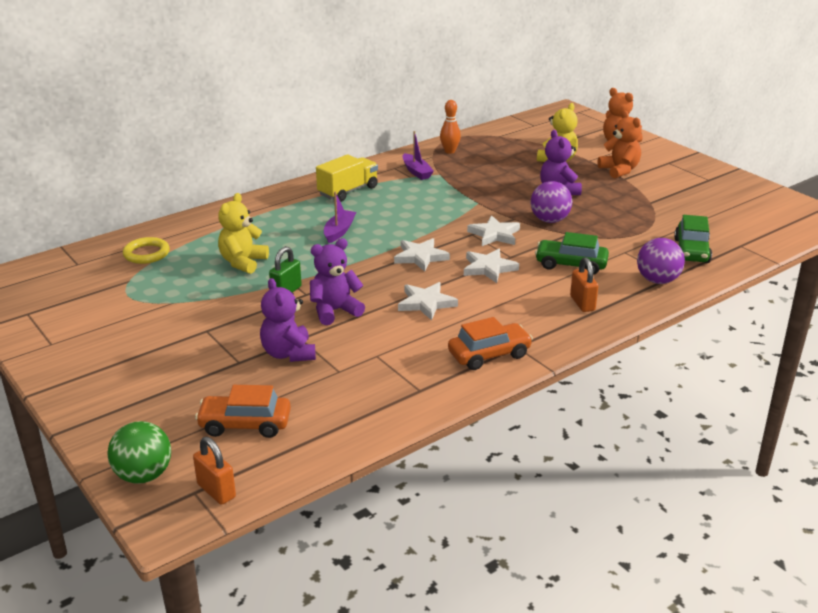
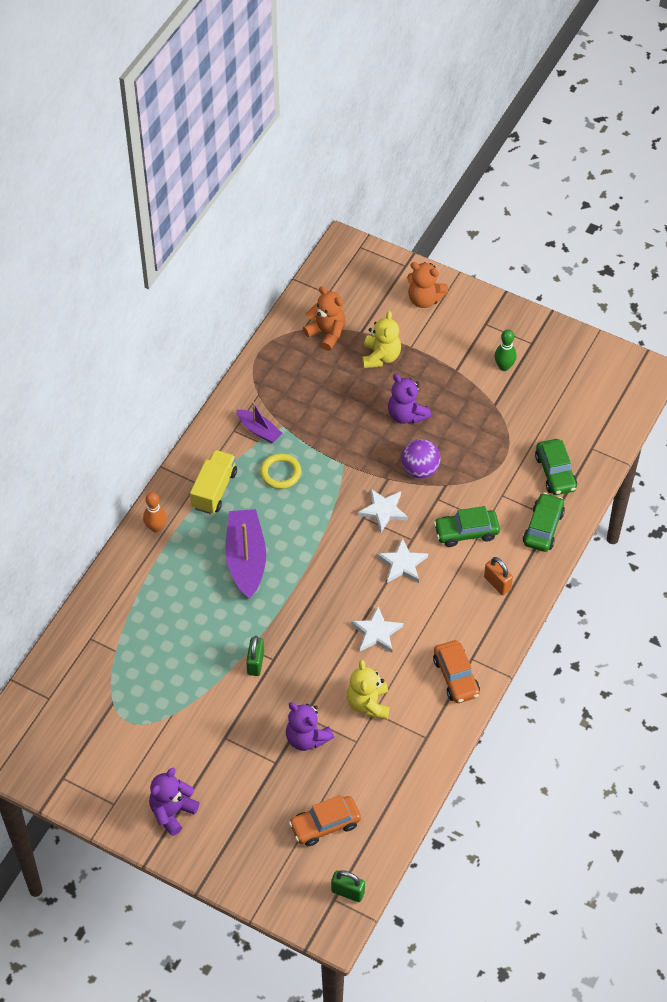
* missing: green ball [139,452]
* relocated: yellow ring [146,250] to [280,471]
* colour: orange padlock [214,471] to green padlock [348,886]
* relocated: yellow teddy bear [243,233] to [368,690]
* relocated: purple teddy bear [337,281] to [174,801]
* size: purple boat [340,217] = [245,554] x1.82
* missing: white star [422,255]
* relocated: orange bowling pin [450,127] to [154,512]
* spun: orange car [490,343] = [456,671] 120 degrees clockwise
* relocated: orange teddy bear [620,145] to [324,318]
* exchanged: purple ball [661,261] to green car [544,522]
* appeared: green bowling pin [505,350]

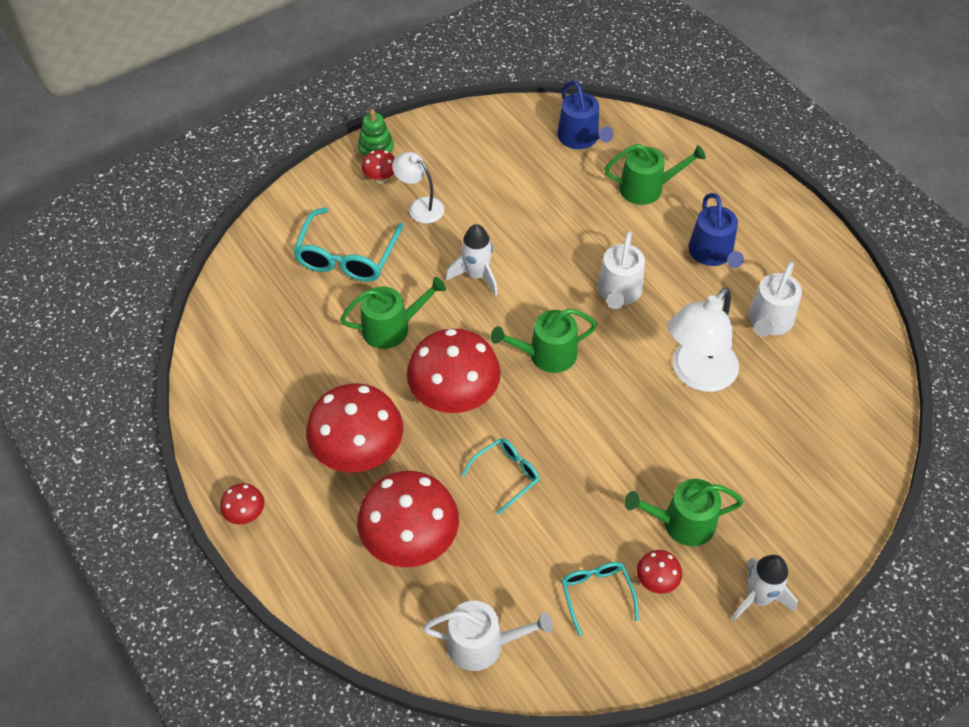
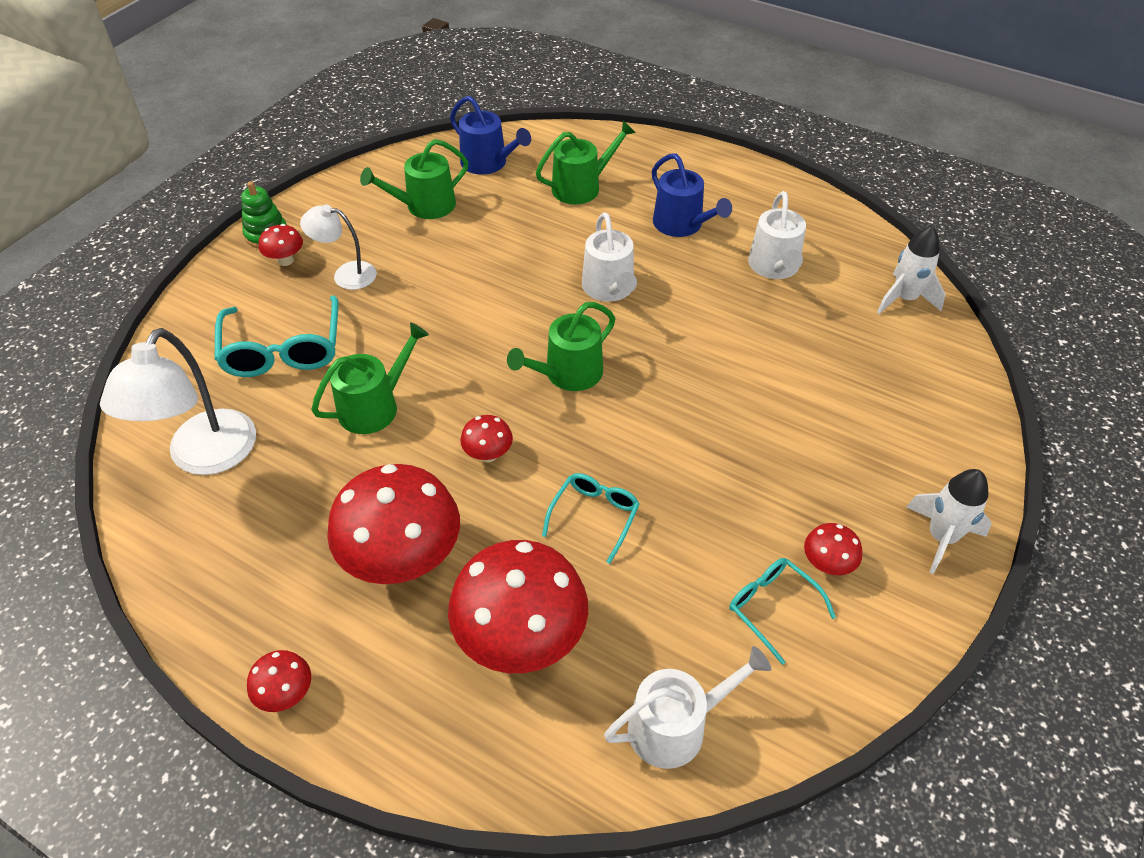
* size: red mushroom [454,370] = [486,438] x0.45
* relocated: white rocket [472,260] to [911,270]
* relocated: green watering can [684,512] to [414,179]
* relocated: white lamp [703,339] to [178,401]

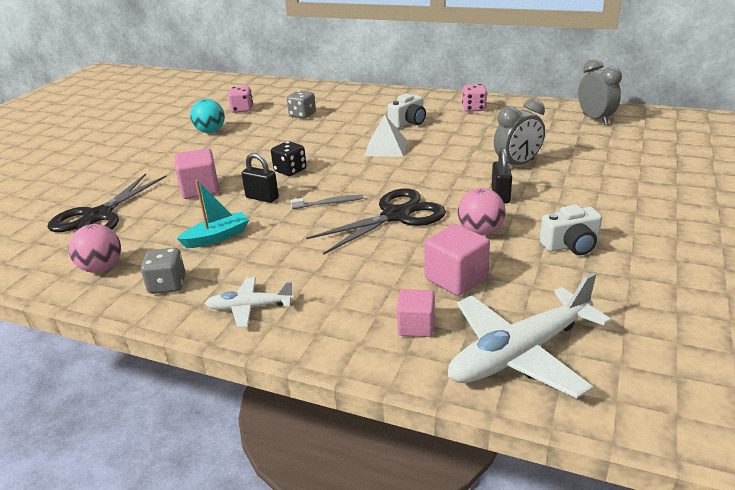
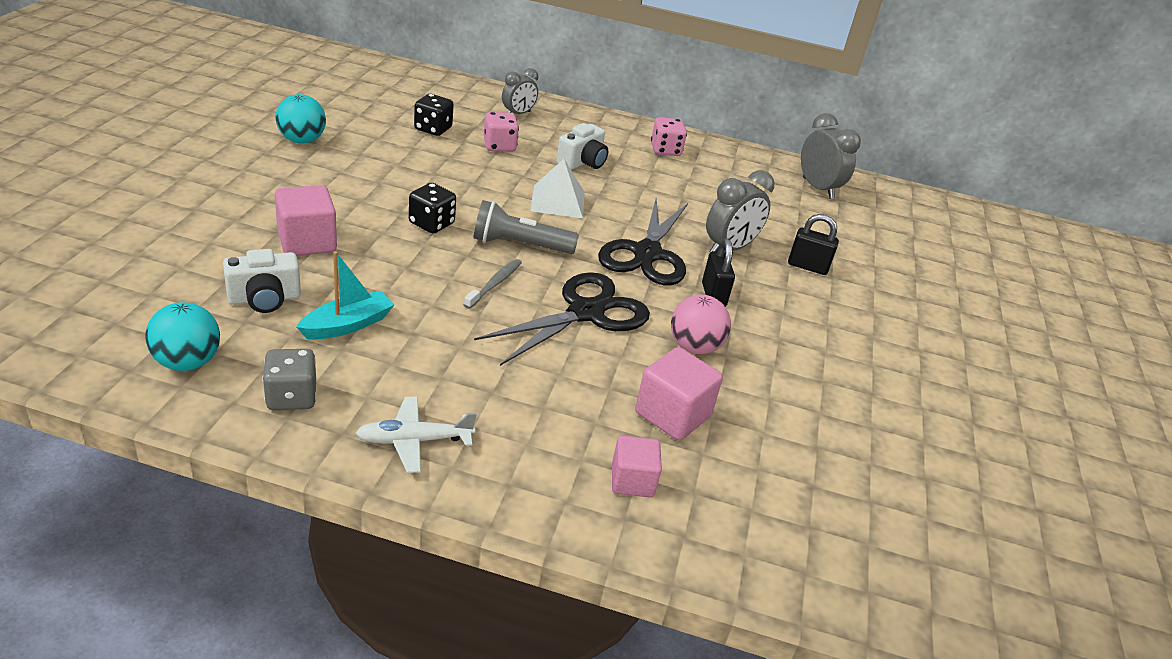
* relocated: black scissors [107,202] to [643,242]
* colour: pink ball [94,248] to turquoise ball [182,336]
* relocated: pink dice [240,99] to [501,132]
* relocated: black padlock [260,178] to [813,244]
* colour: grey dice [301,104] to black dice [434,115]
* spun: grey toothbrush [327,202] = [493,284] 45 degrees counterclockwise
* missing: white plane [530,335]
* relocated: white camera [571,230] to [262,281]
* appeared: grey flashlight [526,227]
* appeared: grey clock [520,91]

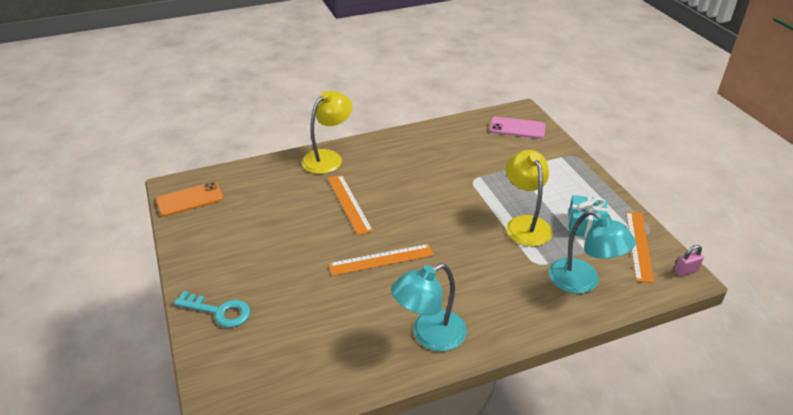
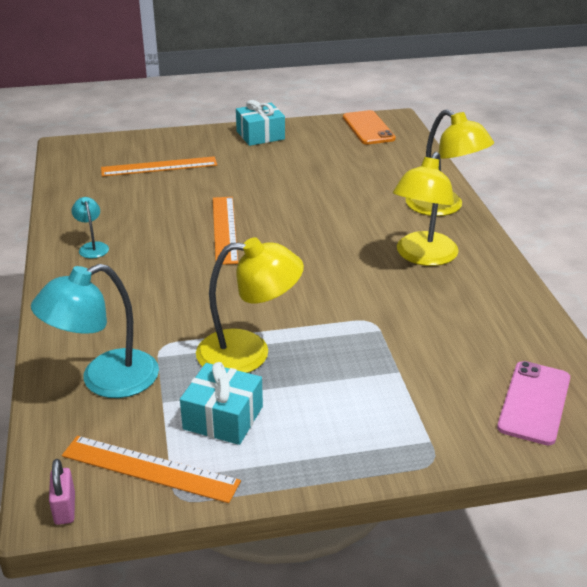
* missing: turquoise key [212,309]
* relocated: orange ruler [350,205] to [159,166]
* size: turquoise lamp [429,307] = [90,227] x0.49
* appeared: turquoise gift [260,123]
* appeared: yellow lamp [426,209]

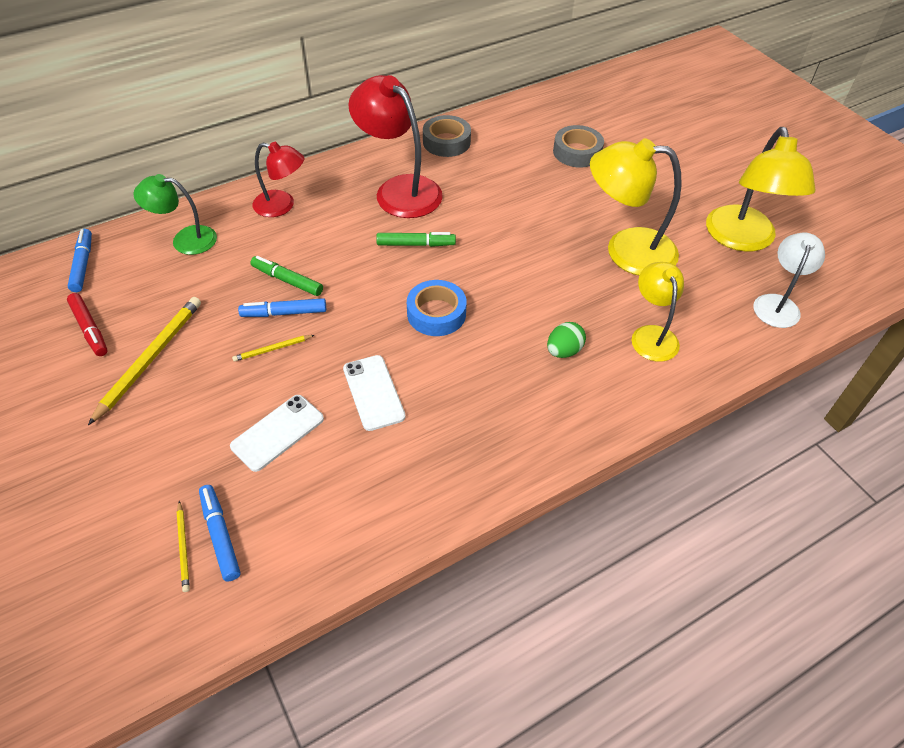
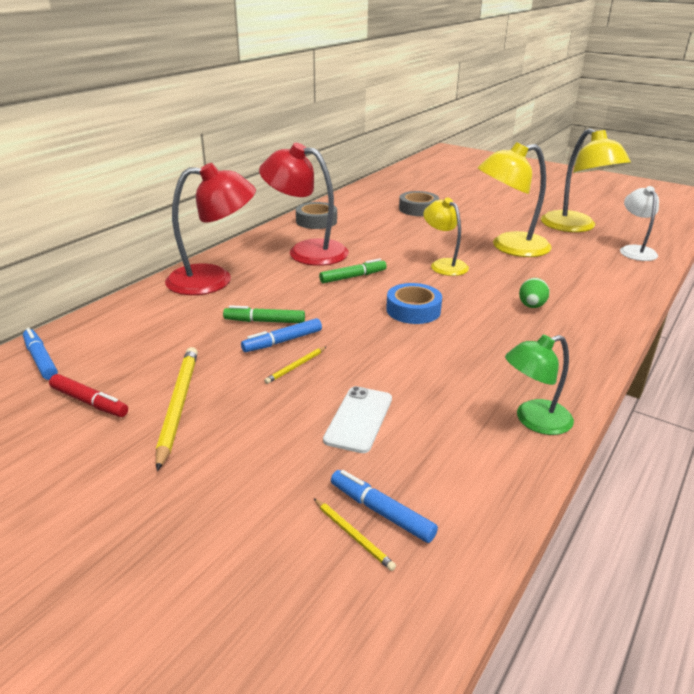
* relocated: green lamp [175,214] to [539,385]
* size: red lamp [278,179] = [210,229] x1.63
* missing: white phone [374,393]
* relocated: yellow lamp [658,312] to [446,237]

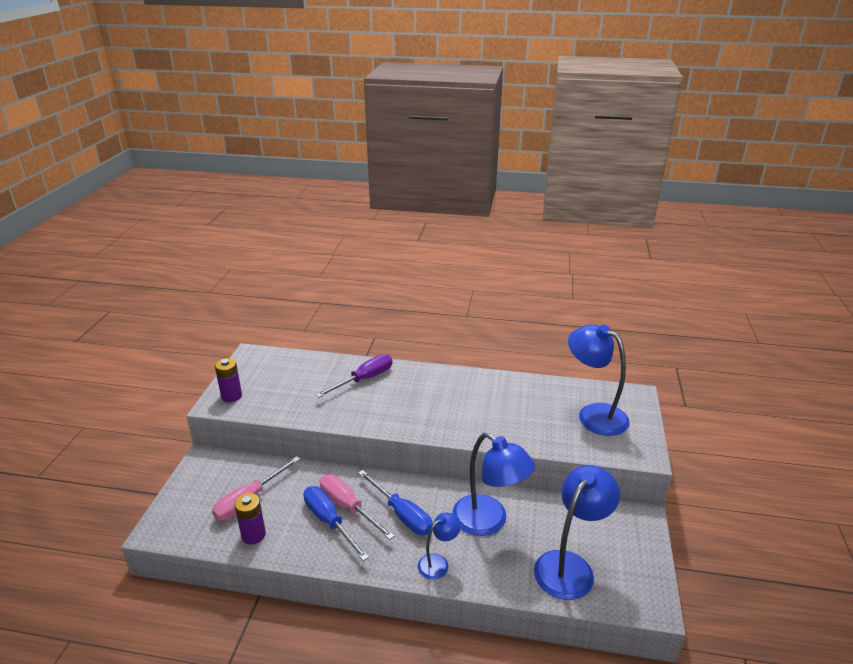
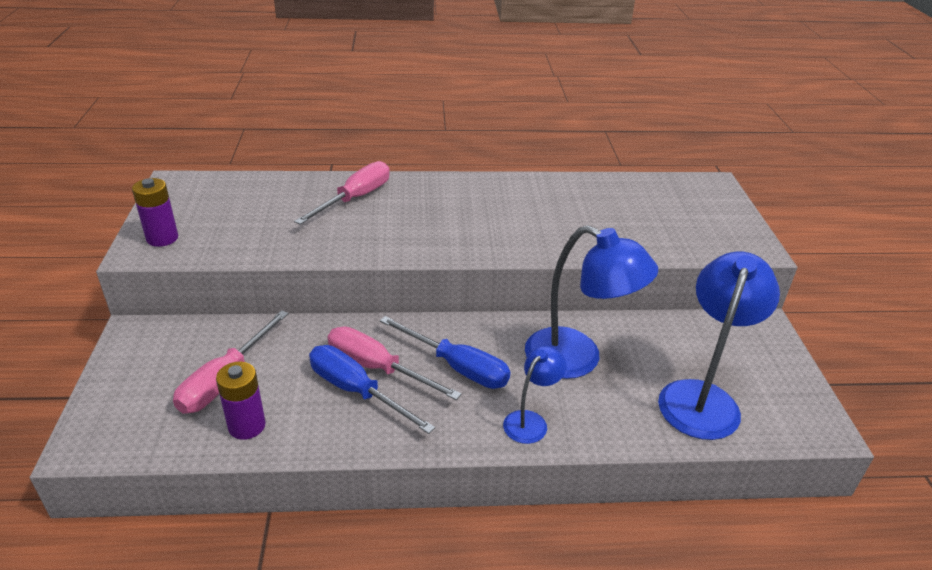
* colour: purple screwdriver [354,376] to pink screwdriver [342,193]
* missing: blue lamp [599,380]

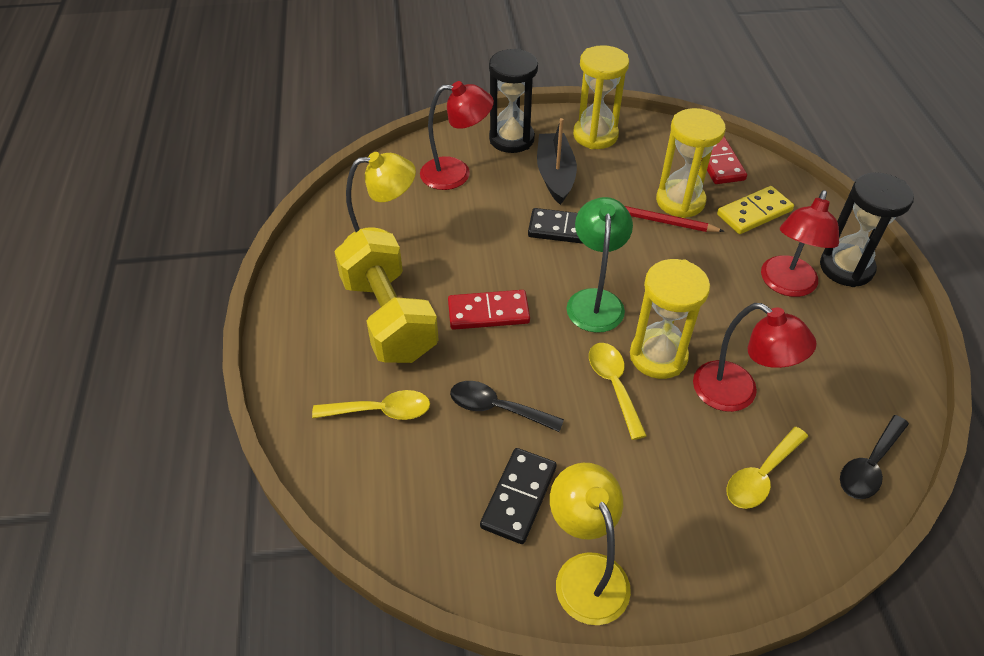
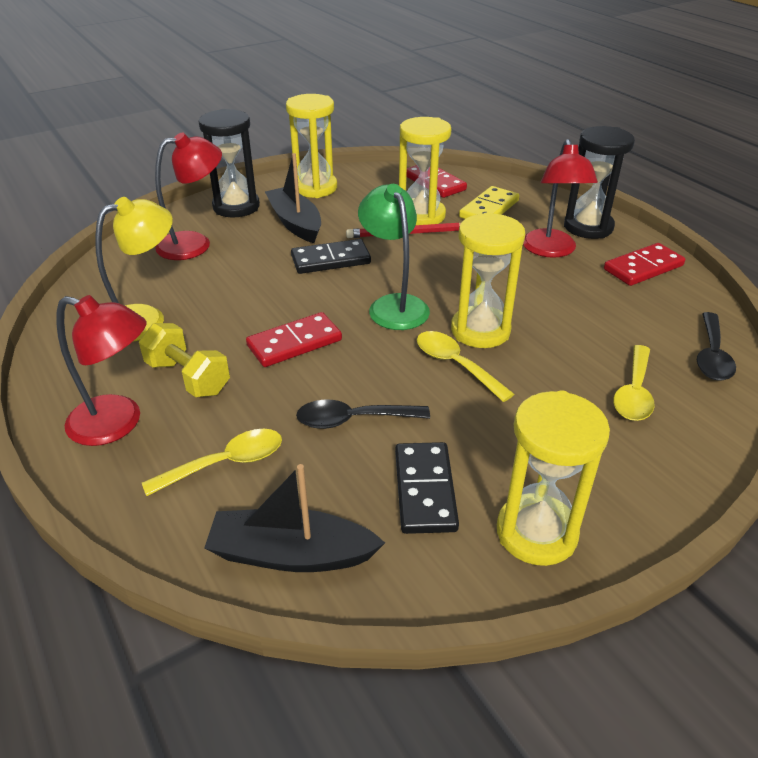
* size: yellow dumbbell [386,296] = [184,360] x0.59
* exchanged: yellow lamp [590,544] to yellow hourglass [553,478]
* relocated: red lamp [755,357] to [101,370]
* appeared: black boat [294,518]
* appeared: red domino [644,264]

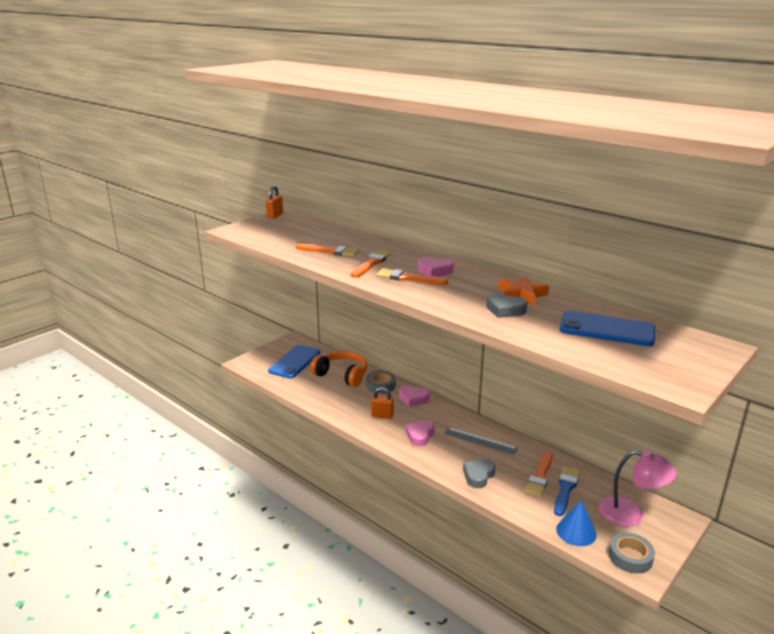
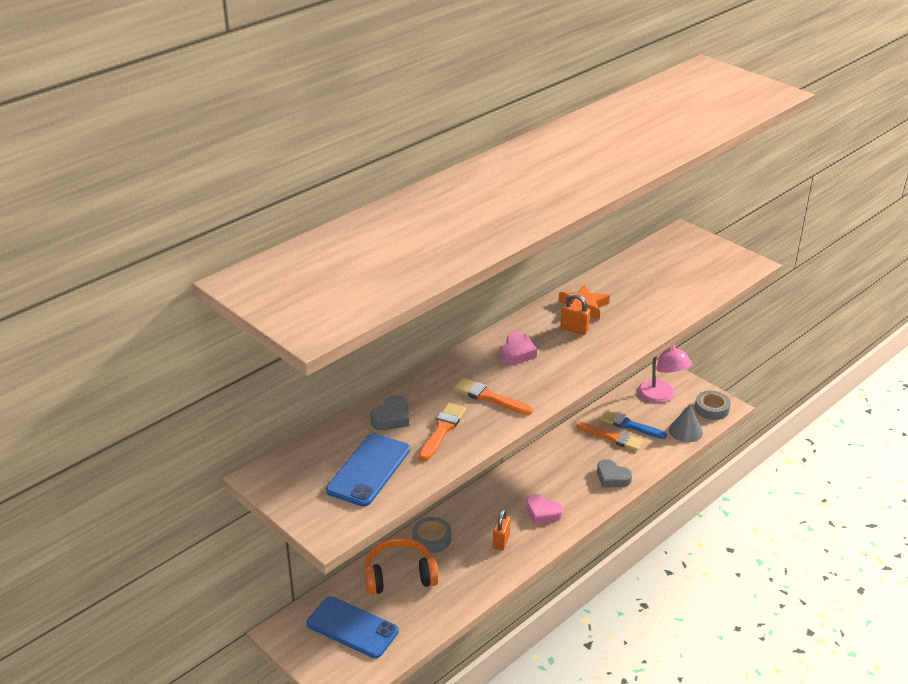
* relocated: orange padlock [274,202] to [575,314]
* spun: orange headphones [338,369] = [401,566] 45 degrees clockwise
* missing: orange brush [412,276]
* missing: pink heart [414,396]
* missing: grey ruler [481,441]
* relocated: grey heart [507,305] to [389,412]
* colour: blue cone [576,523] to grey cone [686,423]
* relocated: blue phone [607,328] to [368,470]
* spun: pink lamp [637,488] = [665,373] 120 degrees clockwise

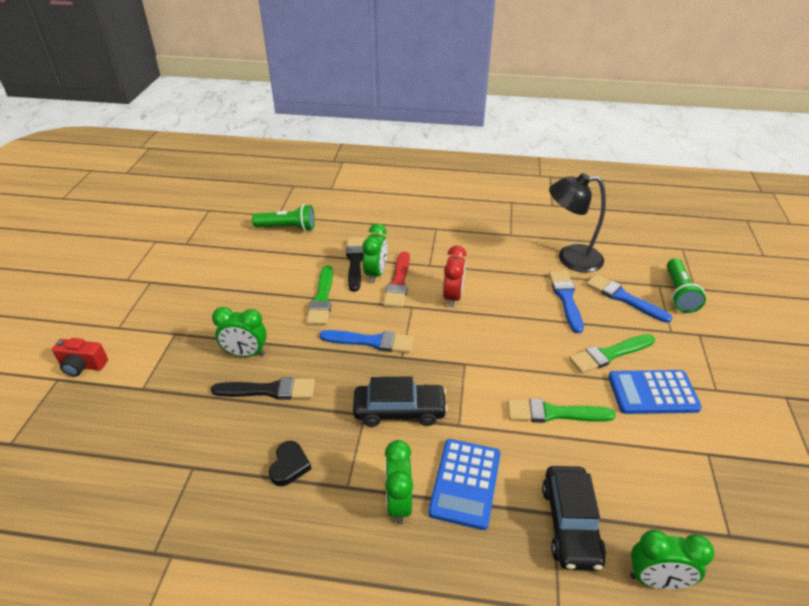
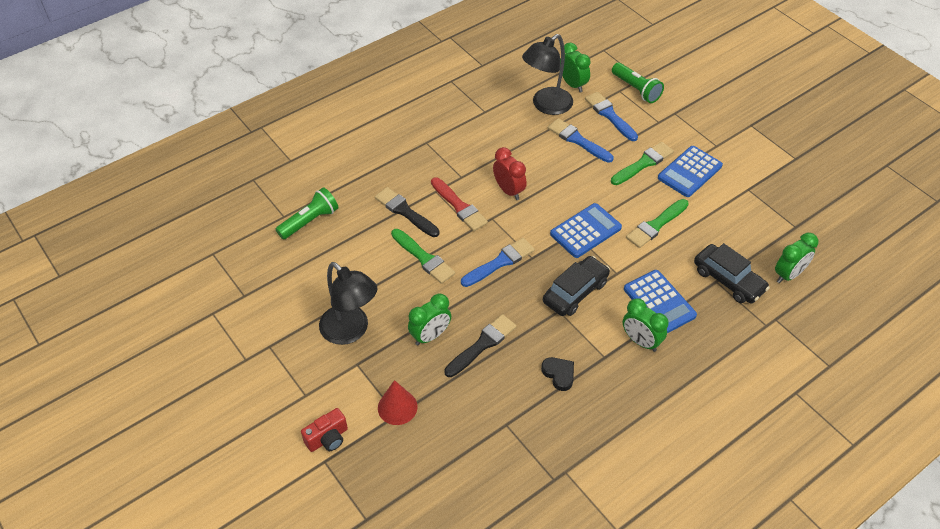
* relocated: green clock [375,253] to [575,67]
* spun: green brush [612,353] = [642,163] 150 degrees counterclockwise
* spun: blue brush [629,298] = [611,116] 60 degrees clockwise
* appeared: black lamp [348,303]
* appeared: red cone [398,402]
* appeared: blue calculator [586,230]

